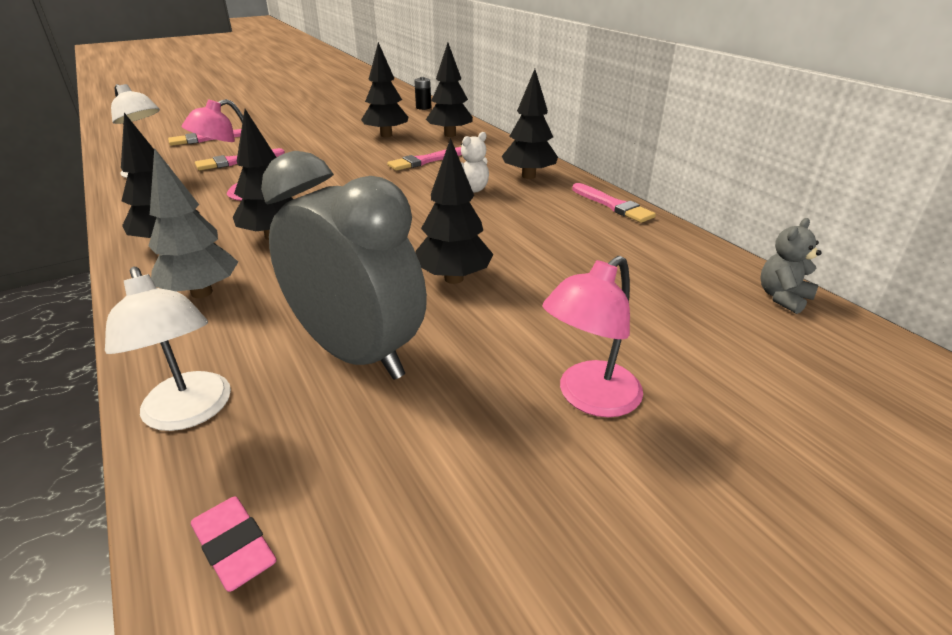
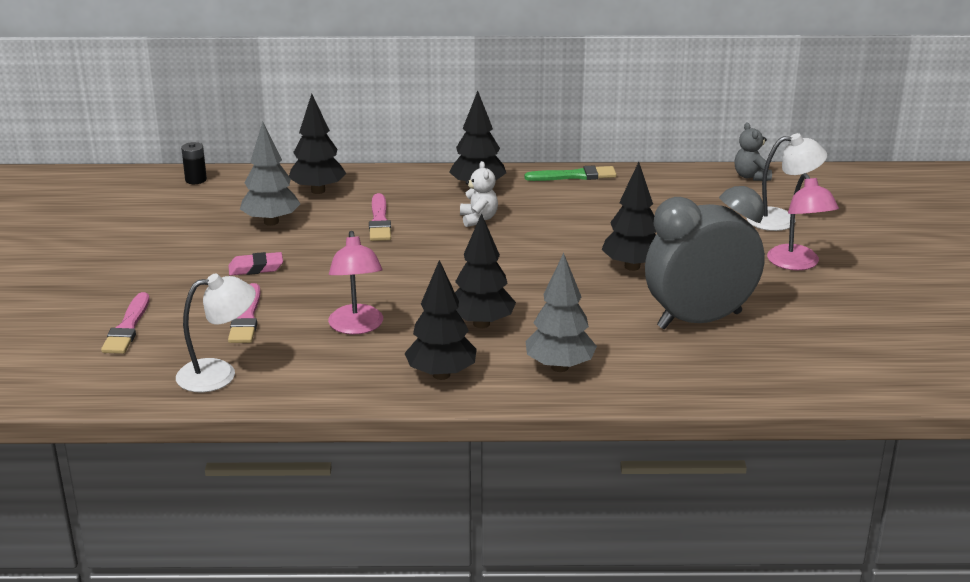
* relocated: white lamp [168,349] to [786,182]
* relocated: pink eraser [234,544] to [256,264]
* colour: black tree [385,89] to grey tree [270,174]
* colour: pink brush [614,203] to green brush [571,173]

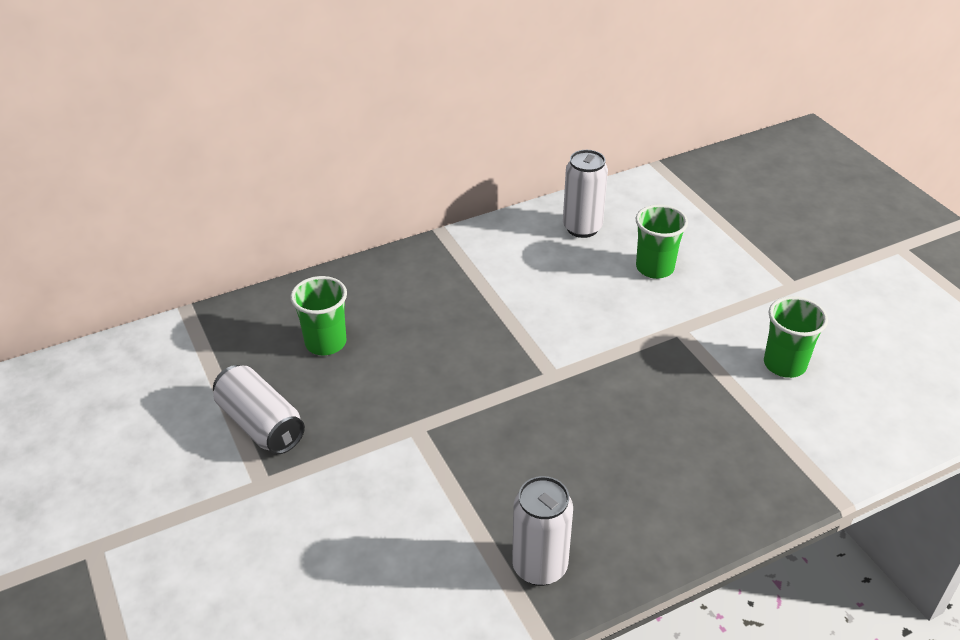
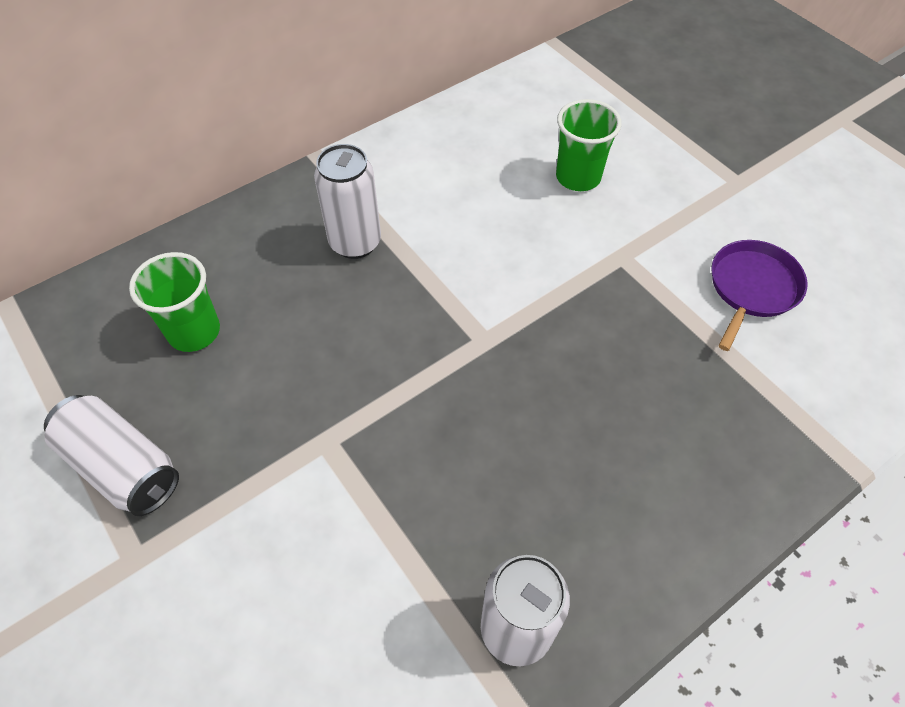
* relocated: white can [585,194] to [347,201]
* exchanged: green cup [796,337] to purple pan [759,295]

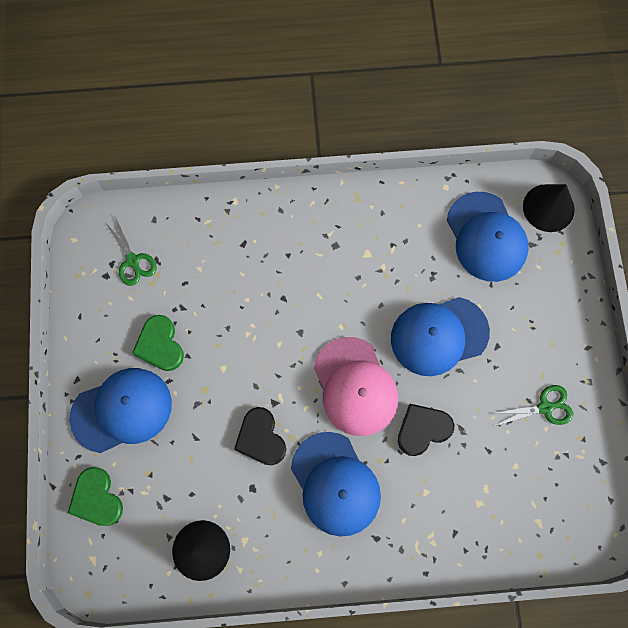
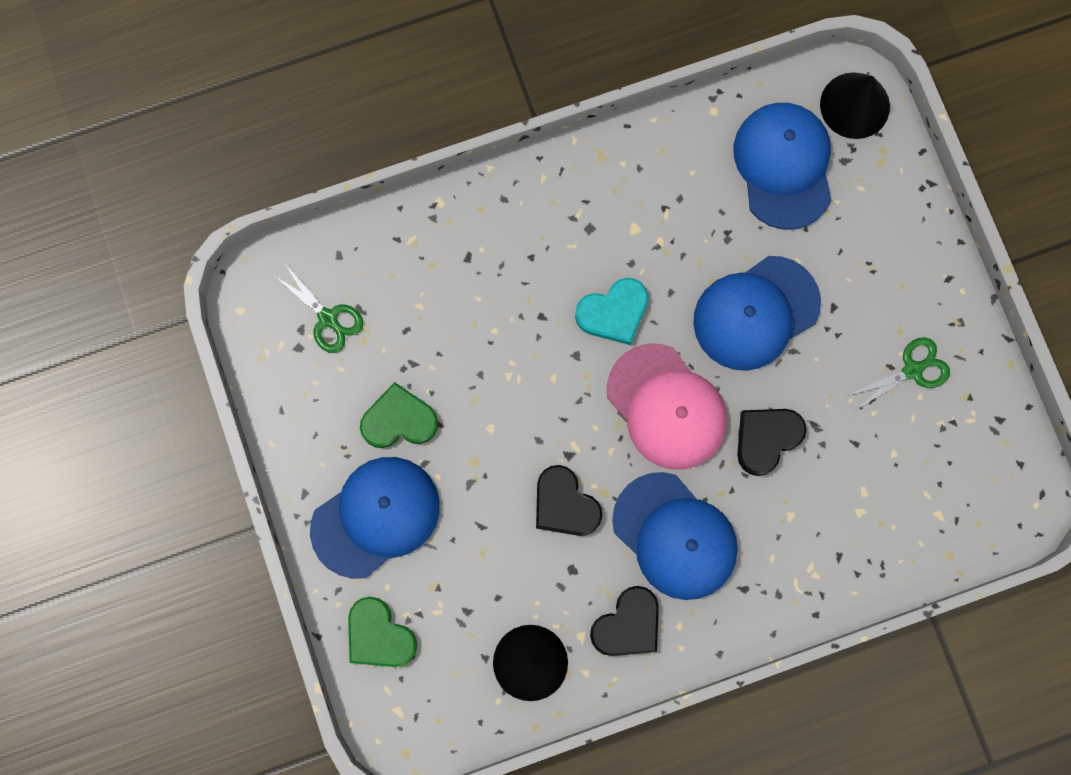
* spun: green heart [158,343] = [399,415] 120 degrees clockwise
* spun: blue cap [488,237] = [783,166] 150 degrees counterclockwise
* appeared: turquoise heart [611,311]
* appeared: black heart [624,621]

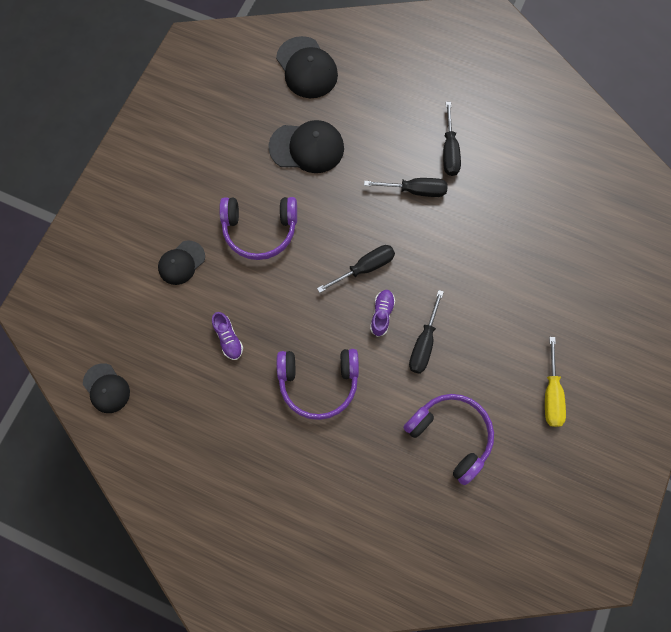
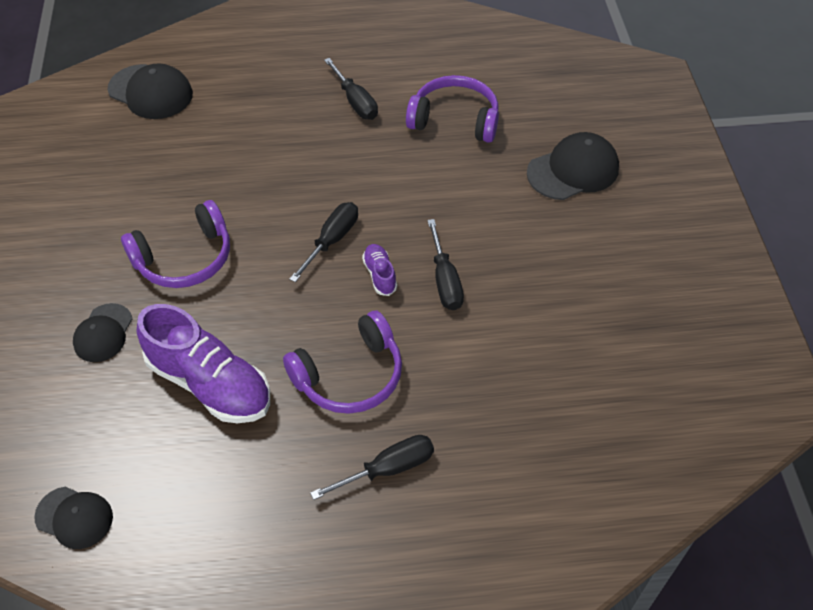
* size: purple shoe [227,336] = [203,363] x2.21
* relocated: black cap [306,146] to [573,166]
* relocated: black screwdriver [406,187] to [372,467]
* relocated: purple headphones [448,439] to [452,109]
* missing: yellow screwdriver [555,382]

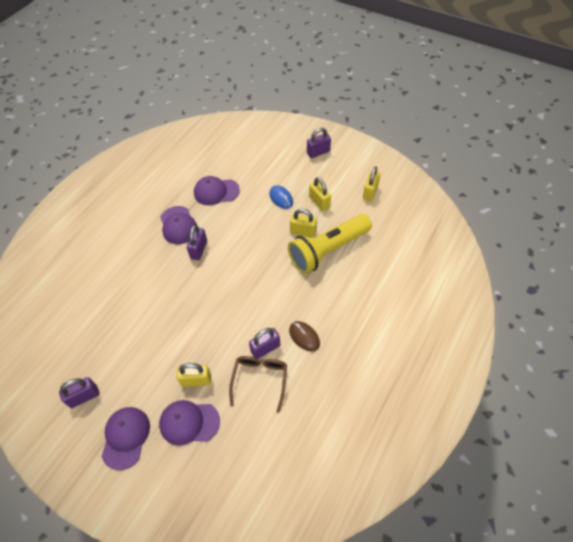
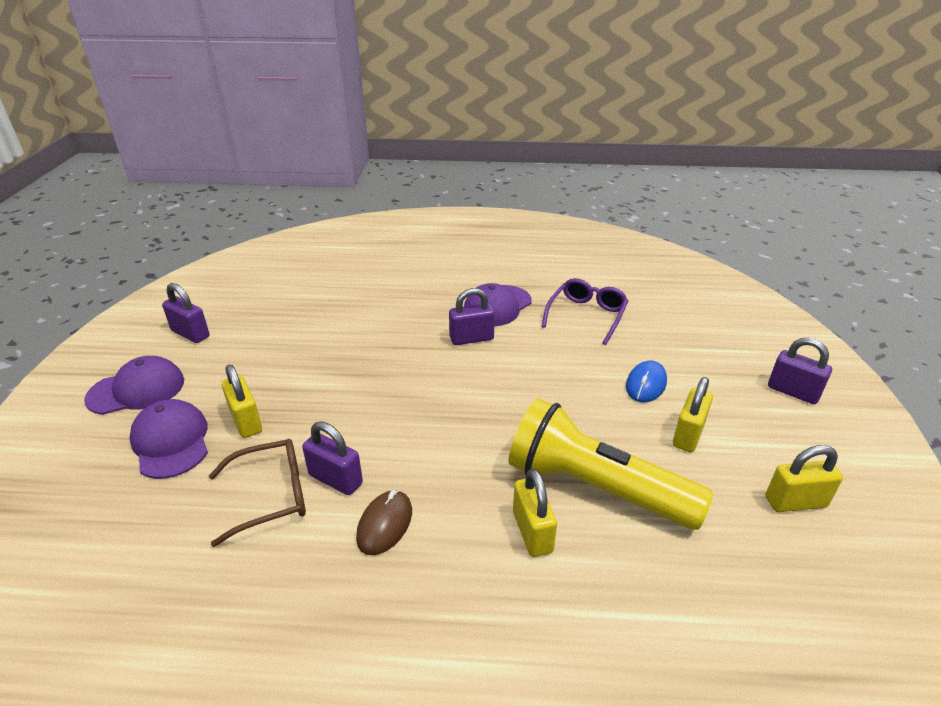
* exchanged: purple cap [217,190] to purple glasses [585,311]
* relocated: yellow padlock [303,223] to [535,512]

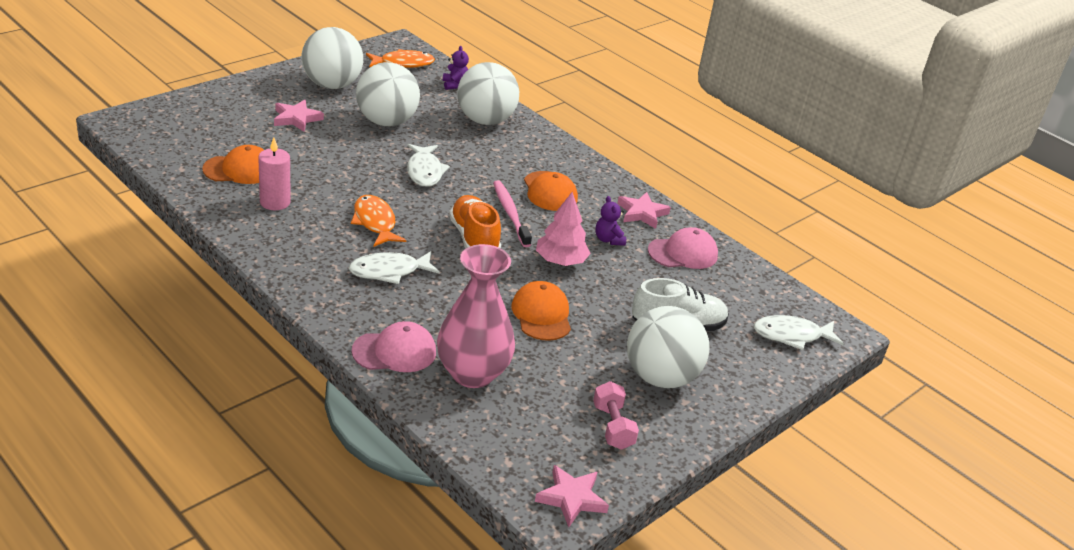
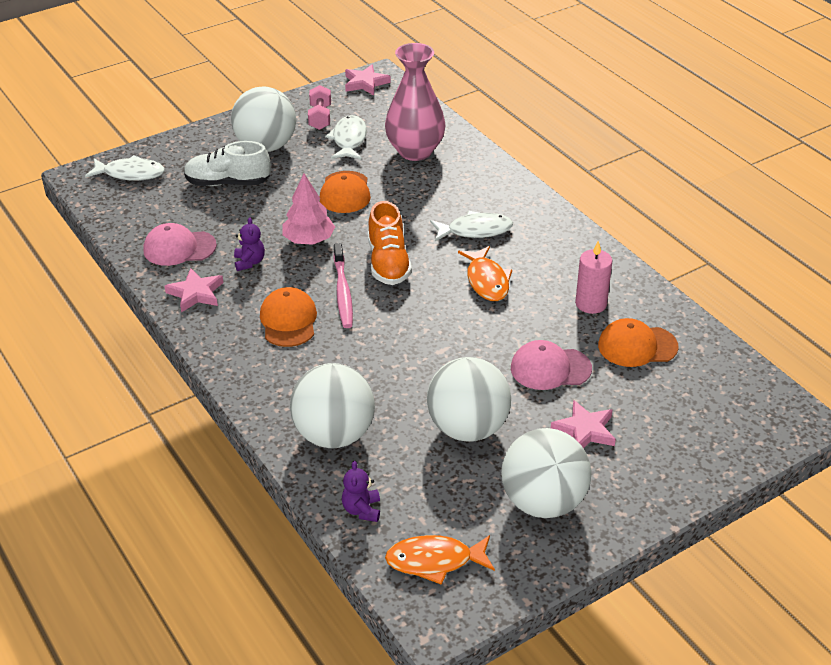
* relocated: pink cap [394,346] to [551,365]
* relocated: white fish [428,165] to [346,137]

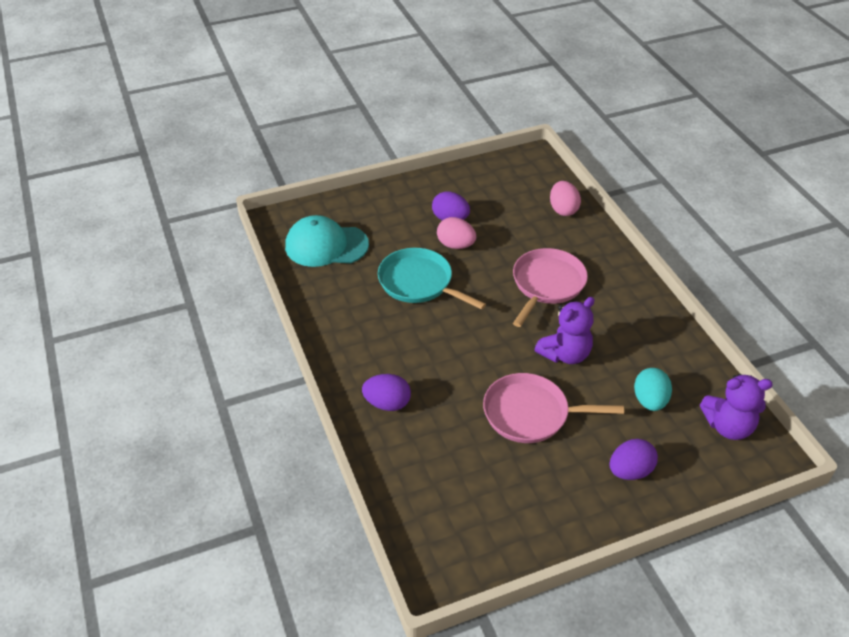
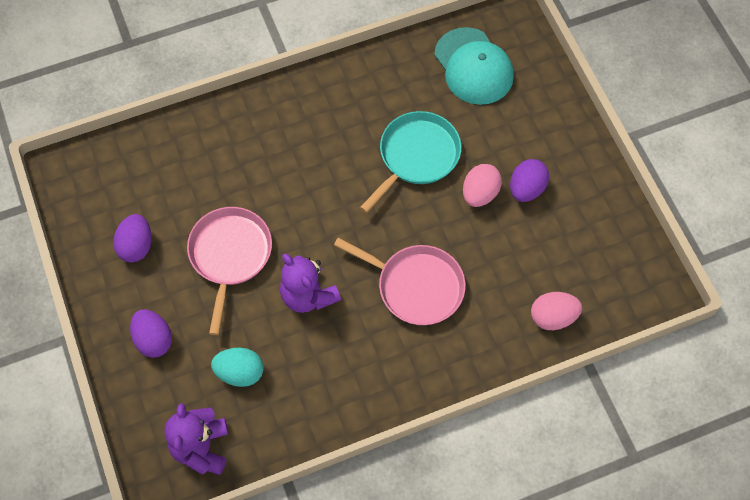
* spun: turquoise cap [327,241] = [474,66] 150 degrees clockwise
* relocated: purple egg [386,392] to [132,238]

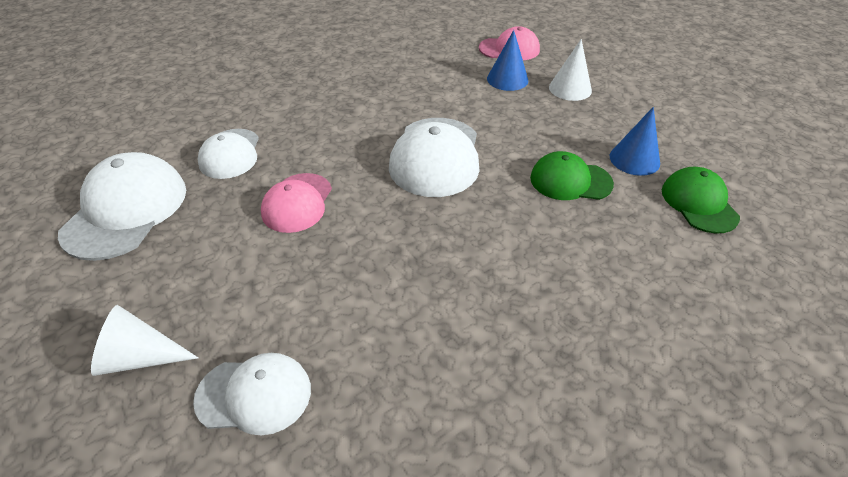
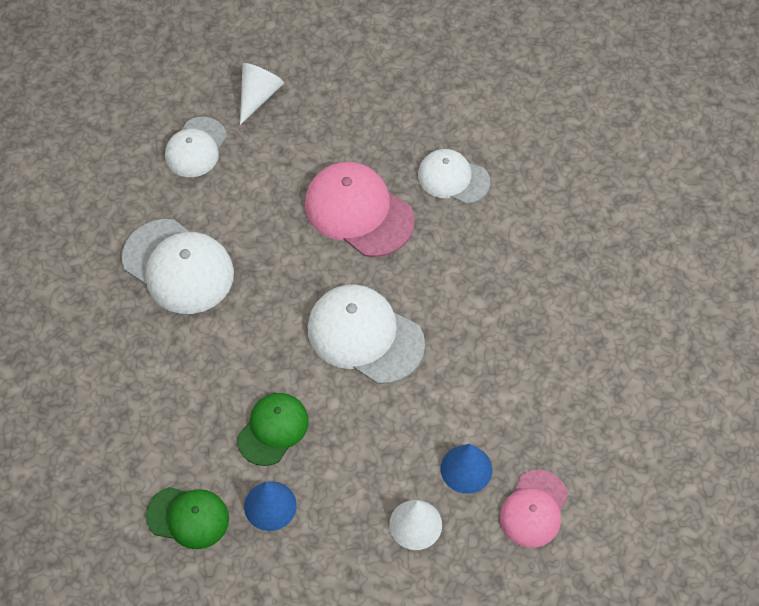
* relocated: white cap [122,206] to [178,266]
* size: pink cap [296,203] = [359,209] x1.57

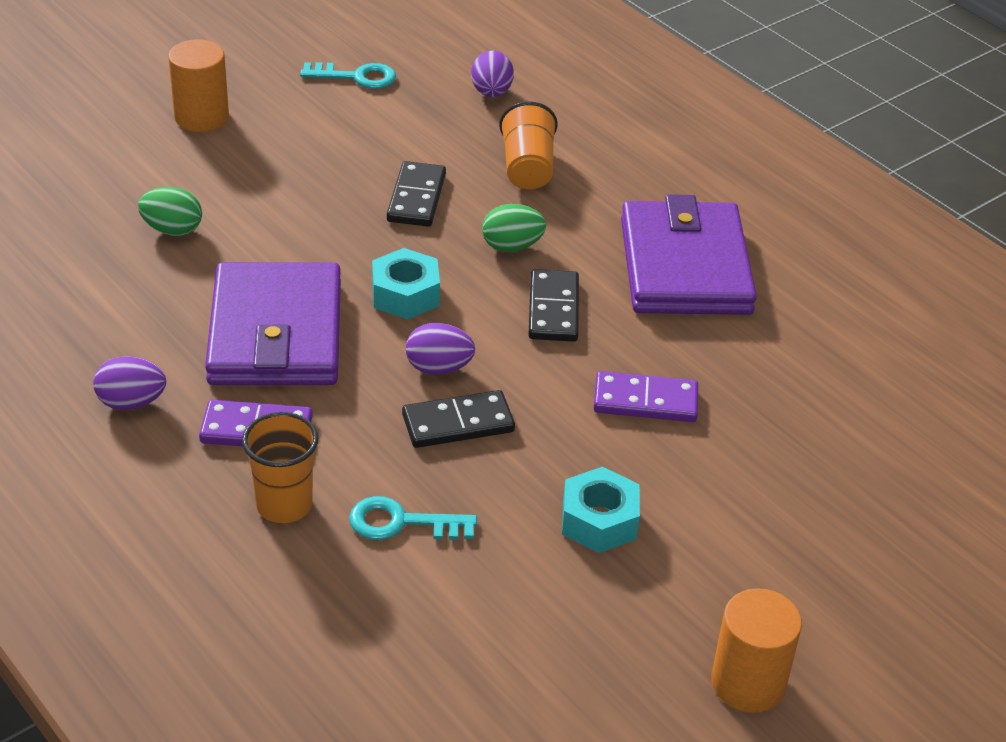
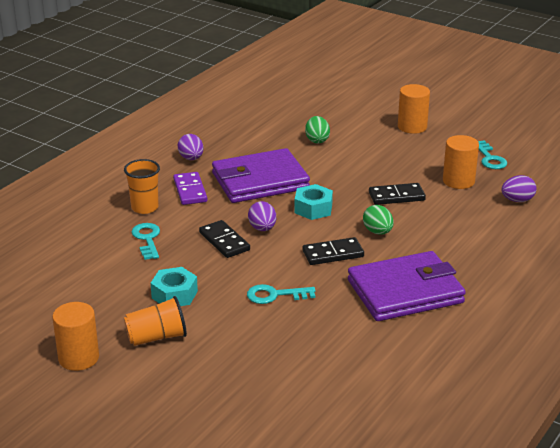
* relocated: orange cup [528,145] to [155,321]
* exchanged: purple domino [646,396] to turquoise key [281,294]
* appeared: orange cylinder [461,162]

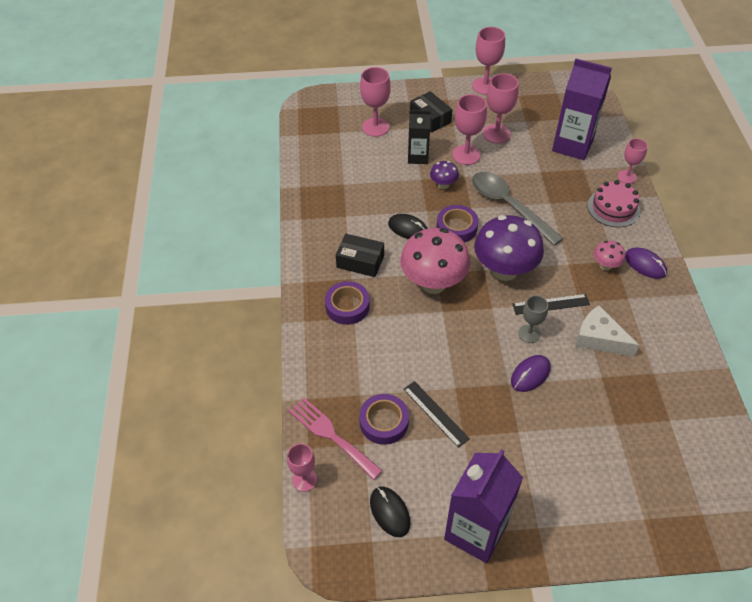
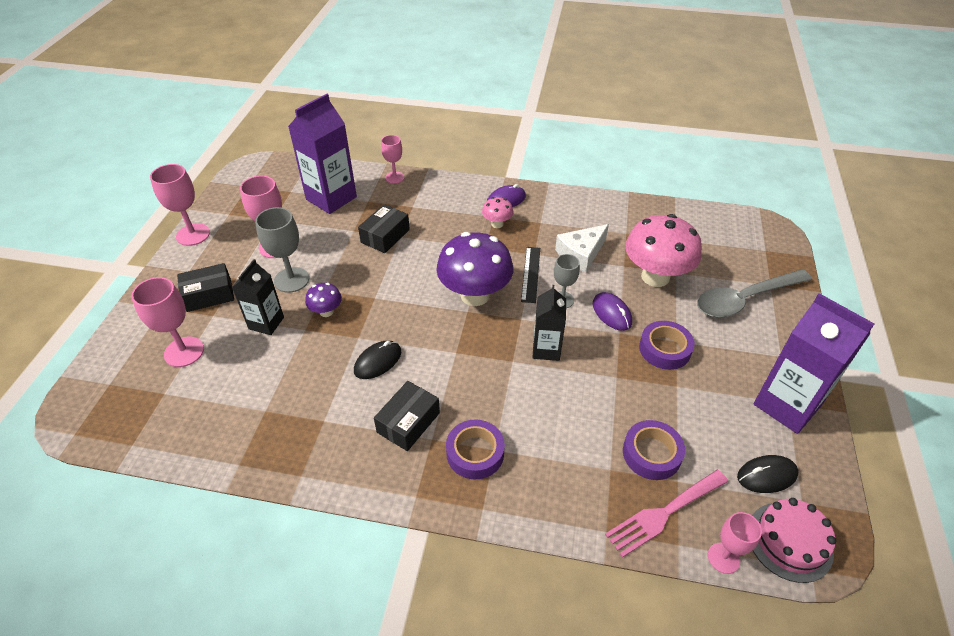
* relocated: pink mushroom [435,261] to [663,250]
* missing: black ruler [436,414]
* relocated: purple tape [457,224] to [667,345]
* colour: pink goblet [469,129] to grey goblet [282,250]
* relocated: grey spoon [518,209] to [754,293]
* relocated: pink cake [614,203] to [794,540]
* appeared: black box [384,228]
* appeared: black carton [549,323]

